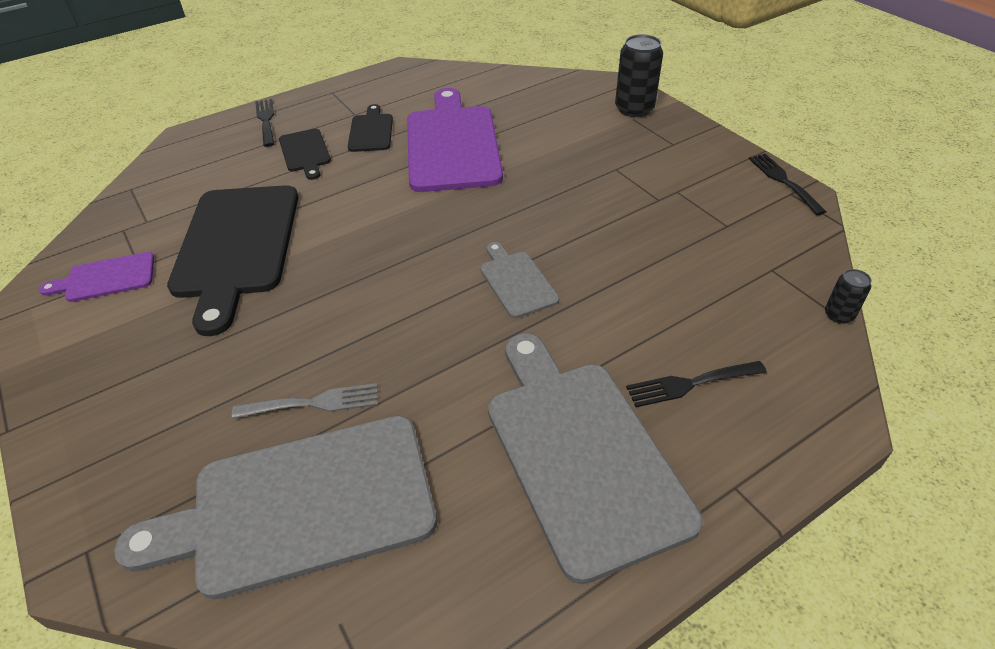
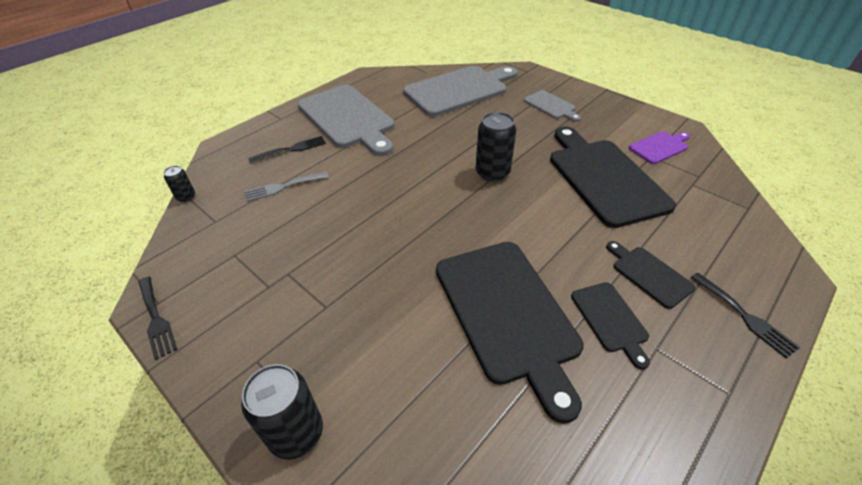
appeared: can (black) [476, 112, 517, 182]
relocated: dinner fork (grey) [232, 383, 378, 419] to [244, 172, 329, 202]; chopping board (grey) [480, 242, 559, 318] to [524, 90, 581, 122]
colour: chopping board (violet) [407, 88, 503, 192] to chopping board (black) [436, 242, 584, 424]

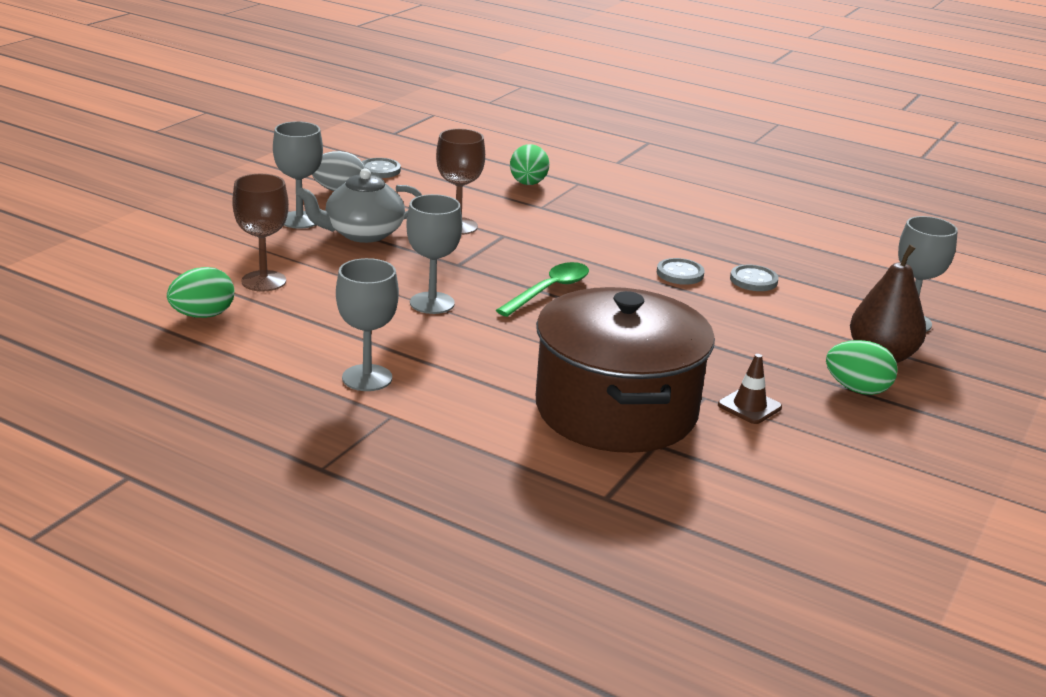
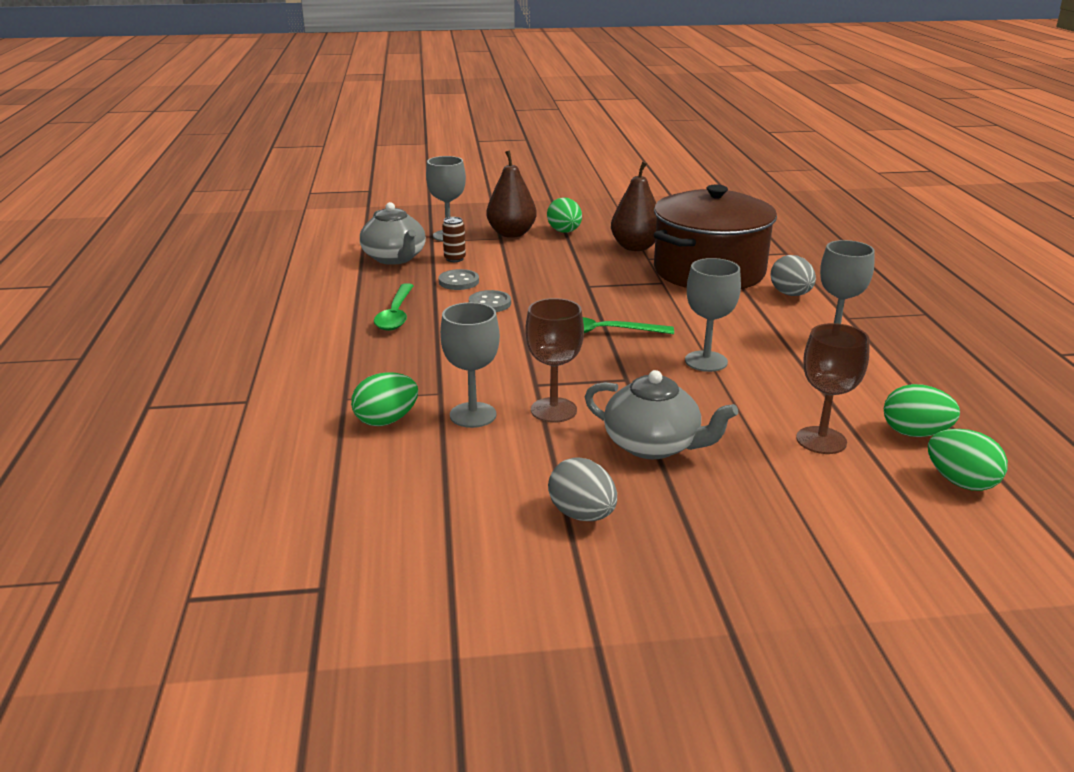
missing: shirt button (grey) [362, 158, 401, 178]
appeared: tea pot (grey) [360, 202, 426, 265]; tablespoon (leaf-green) [374, 283, 414, 331]; can (russet) [442, 217, 466, 262]; toy egg (grey) [771, 255, 816, 296]; toy egg (leaf-green) [928, 429, 1008, 491]
relocated: goblet (grey) [273, 121, 323, 229] to [440, 302, 500, 428]
exchanged: traffic cone (russet) [718, 354, 782, 424] to toy pear (russet) [611, 161, 657, 251]

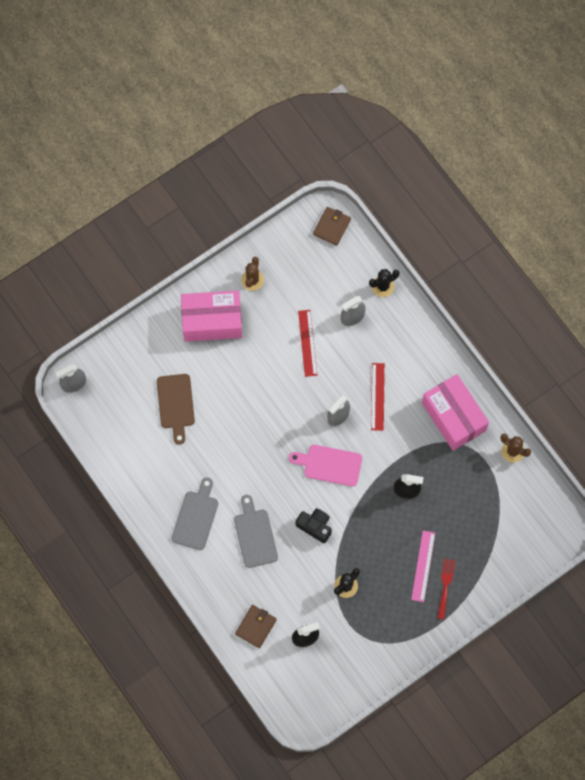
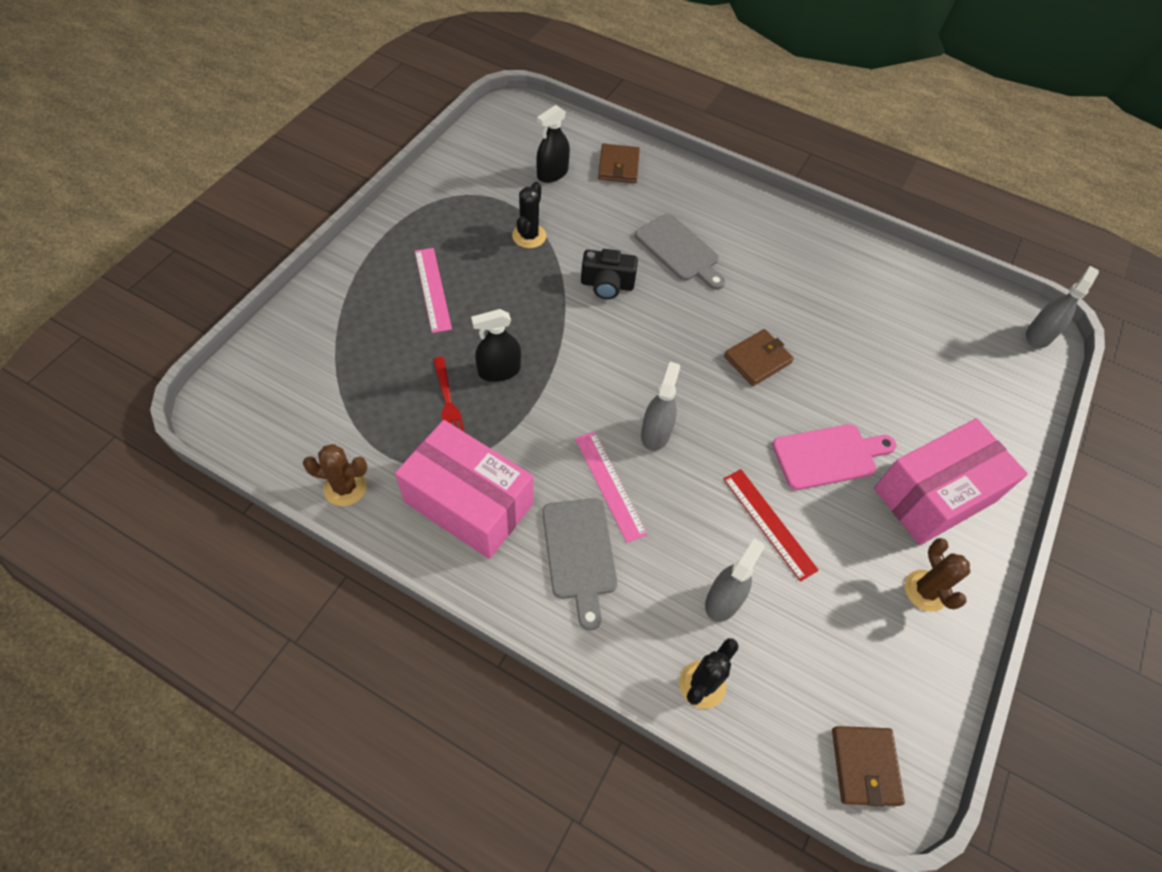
missing: chopping board (russet) [157, 374, 195, 445]
appeared: billfold (russet) [724, 329, 794, 386]
relocated: dinner fork (crimson) [438, 558, 455, 619] to [433, 357, 464, 432]; chopping board (grey) [172, 478, 218, 550] to [542, 498, 618, 630]; chopping board (rose-pink) [289, 445, 362, 486] to [772, 424, 897, 490]
colour: straightedge (crimson) [371, 363, 385, 431] to straightedge (rose-pink) [575, 431, 648, 543]

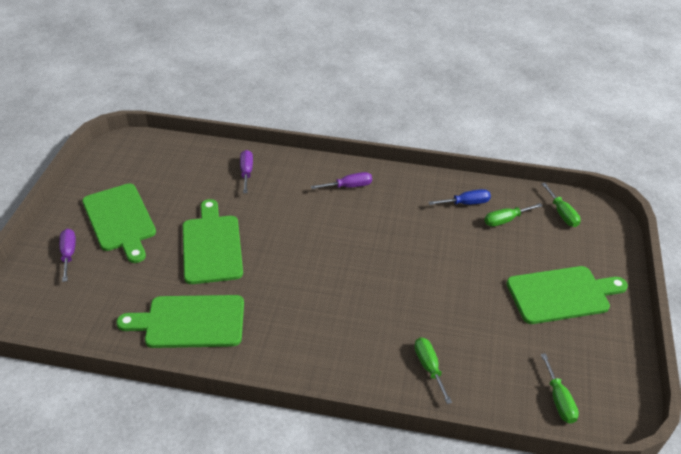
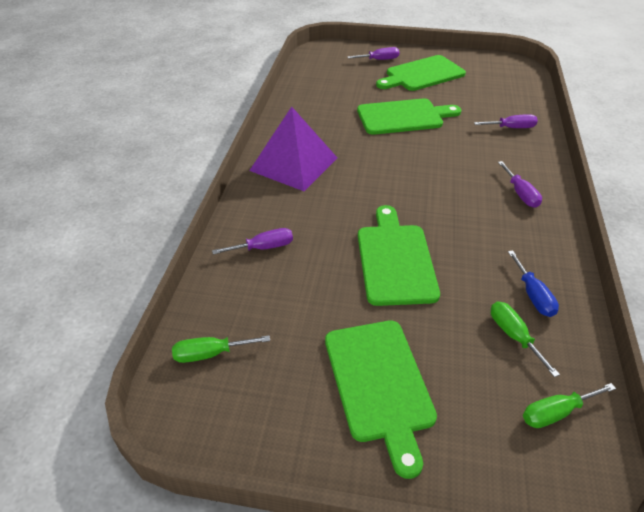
appeared: pyramid shape (violet) [249, 106, 337, 191]
relocated: chopping board (leaf-green) [116, 295, 244, 348] to [358, 205, 440, 306]
colour: hand screwdriver (leaf-green) [414, 337, 452, 404] to hand screwdriver (violet) [212, 228, 293, 255]

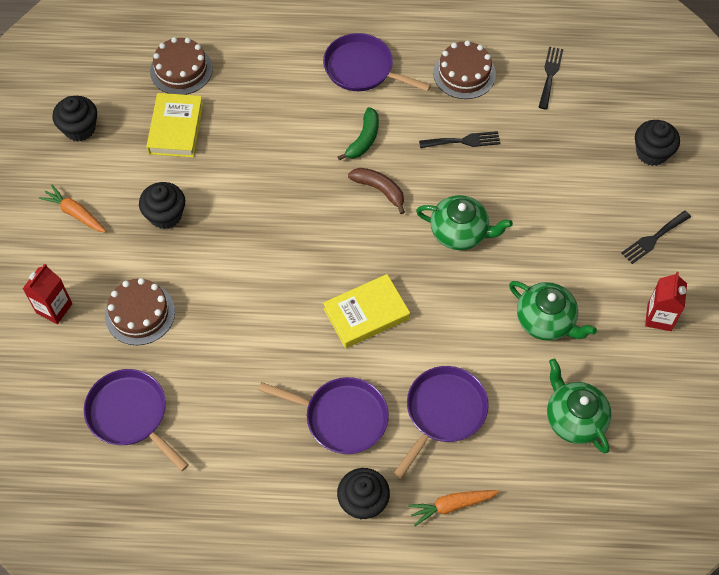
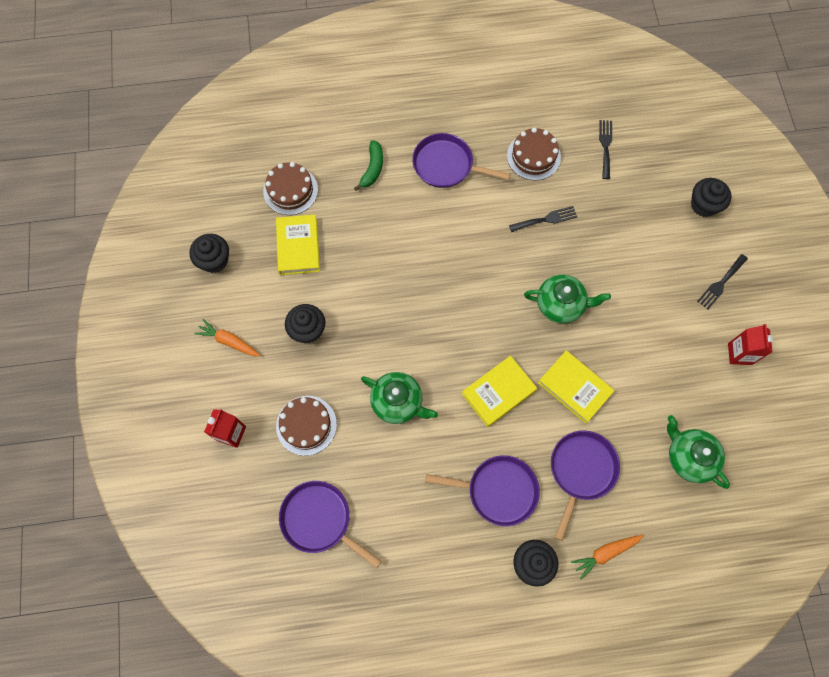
missing: banana fruit (russet) [348, 168, 405, 214]
appeared: hardback (golden) [538, 350, 615, 424]
relocated: banana fruit (leaf-green) [338, 107, 379, 161] to [354, 140, 383, 191]; tea pot (leaf-green) [509, 281, 597, 341] to [361, 372, 438, 424]

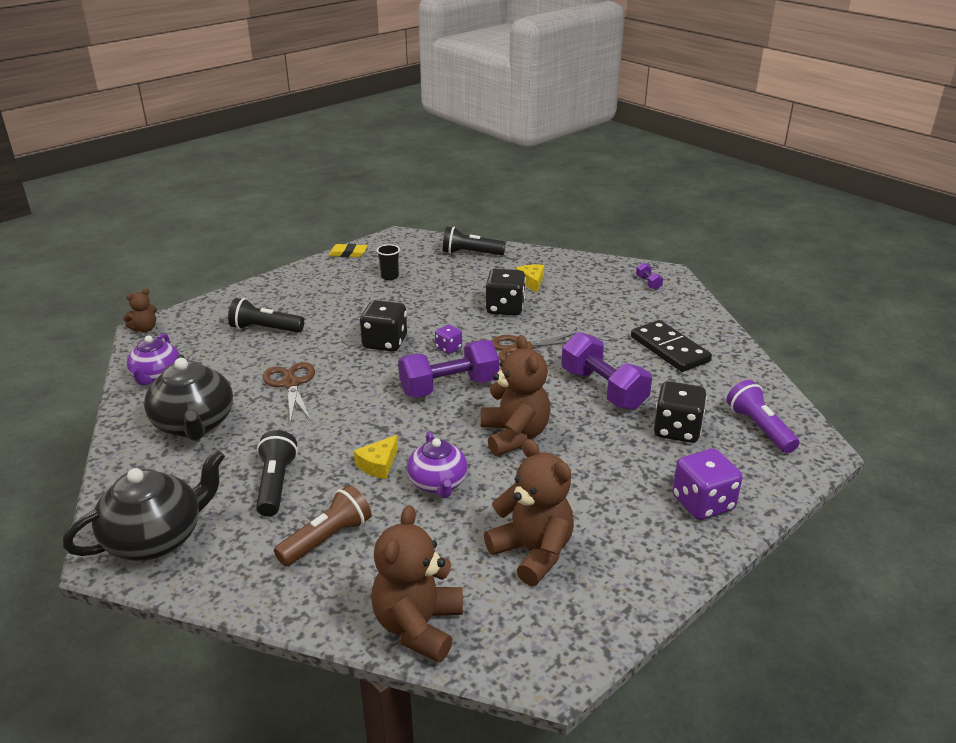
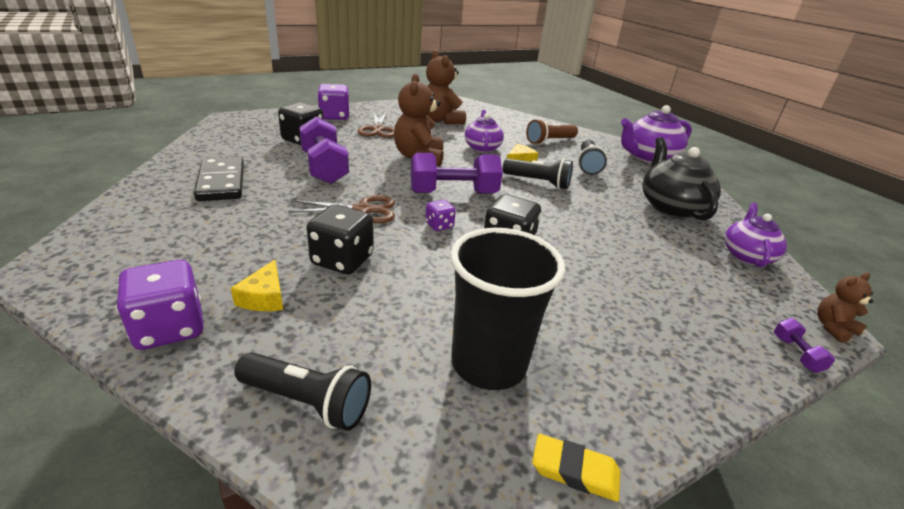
missing: teddy bear (russet) [371, 505, 463, 662]; pocket torch (violet) [727, 380, 799, 453]
appeared: game die (violet) [116, 260, 204, 350]
relocated: shears (russet) [263, 362, 315, 424] to [358, 112, 394, 138]; pocket torch (black) [228, 298, 304, 333] to [503, 159, 573, 189]; free weight (violet) [636, 262, 663, 290] to [774, 318, 835, 373]
colour: tea pot (black) [63, 449, 225, 561] to tea pot (violet) [621, 105, 692, 164]
size: beaker (black) [377, 244, 400, 280] = [450, 228, 565, 390] x2.35

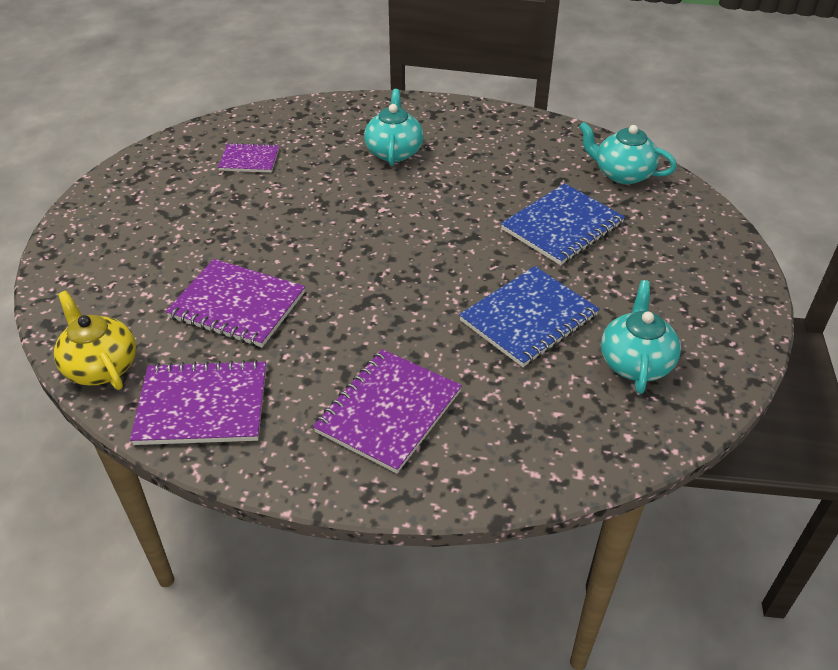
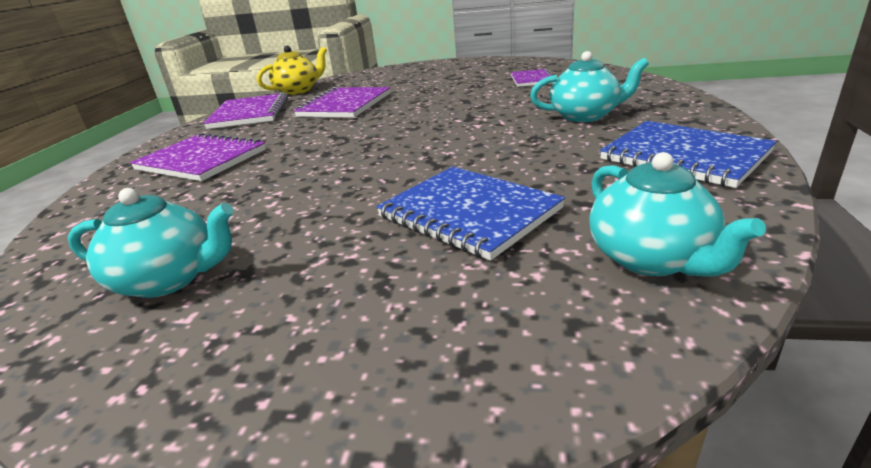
relocated: notebook (blue) [459, 266, 599, 367] to [600, 121, 777, 188]
spun: tea pot (teal) [579, 122, 677, 184] = [589, 152, 766, 276] 135 degrees clockwise

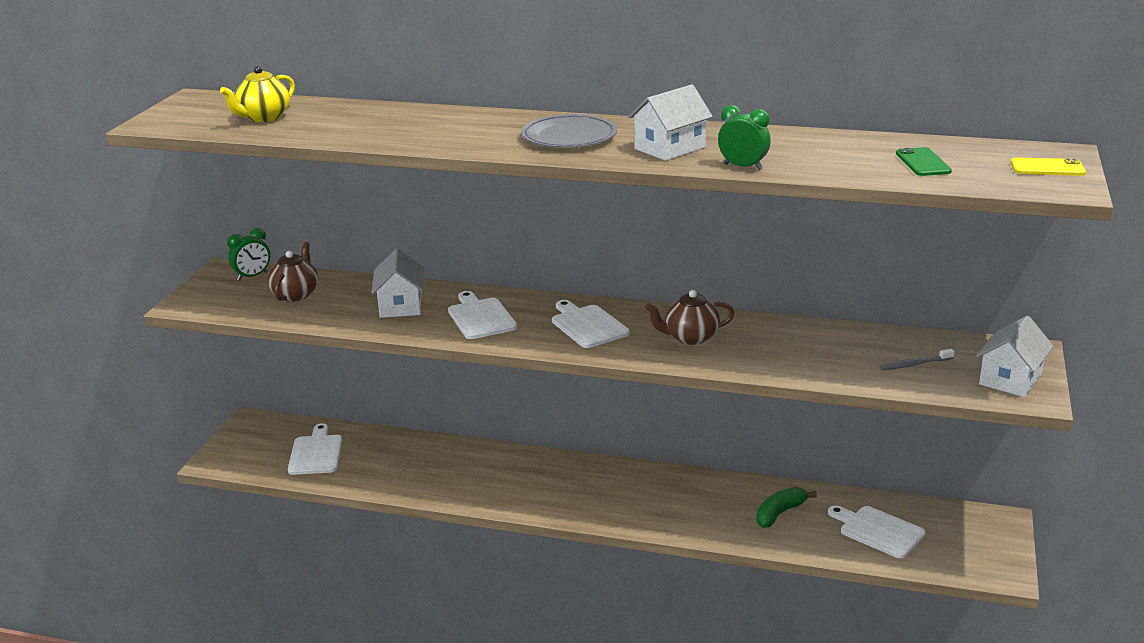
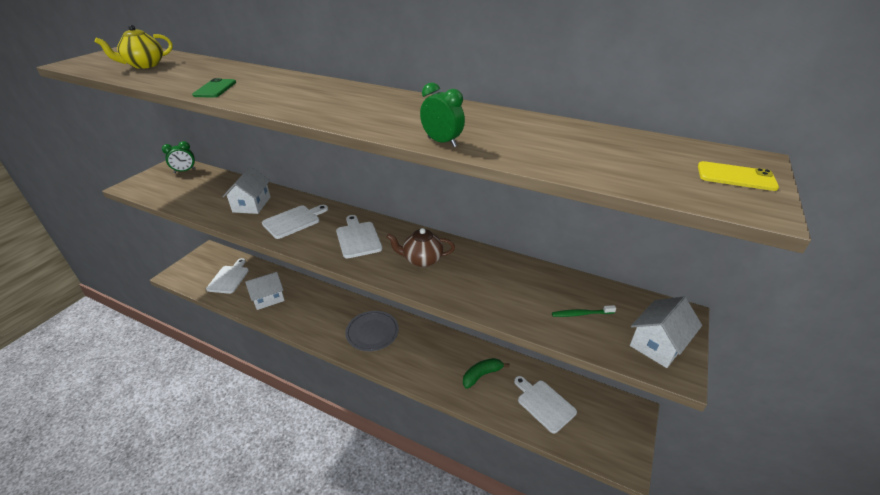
missing: tea pot (russet) [267, 242, 319, 302]
relocated: mobile phone (leaf-green) [896, 147, 952, 176] to [192, 78, 236, 98]; cottage (white) [628, 84, 713, 161] to [245, 272, 285, 310]; flat dish (grey) [521, 114, 617, 148] to [345, 311, 399, 351]
colour: tooth brush (grey) [880, 349, 955, 371] to tooth brush (leaf-green) [552, 305, 616, 317]
spun: chopping board (white) [448, 291, 517, 339] = [262, 205, 328, 239] 60 degrees clockwise

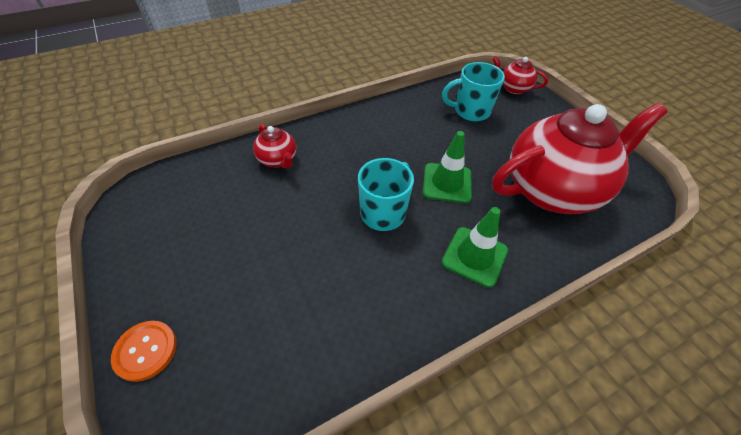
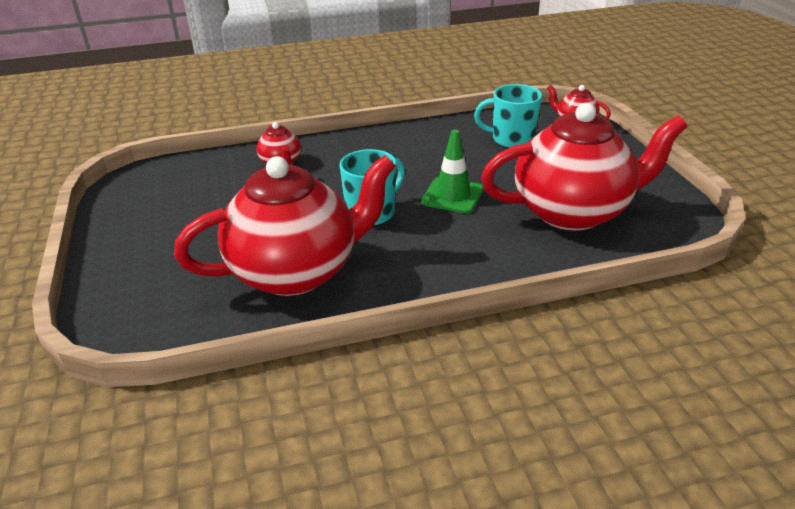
missing: shirt button (bright orange) [111, 321, 177, 382]; traffic cone (leaf-green) [442, 207, 508, 287]
appeared: tea pot (crimson) [174, 155, 396, 296]

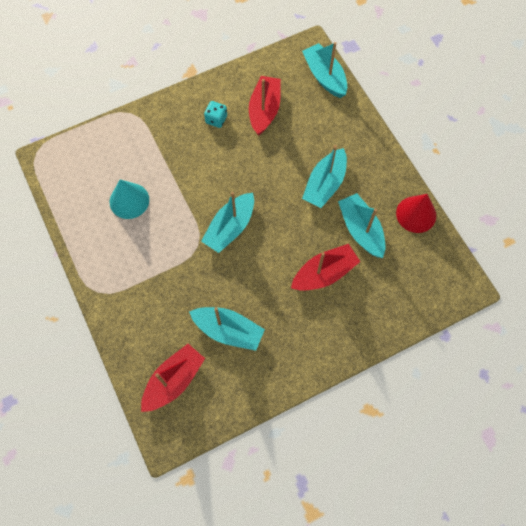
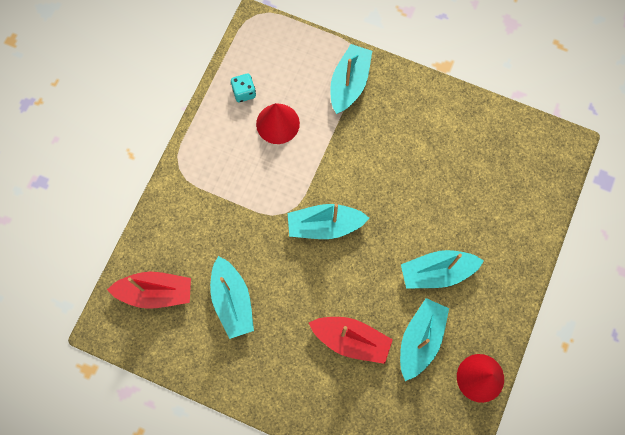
missing: boat (crimson) [249, 76, 281, 136]
relocated: game die (teal) [204, 101, 227, 128] to [231, 74, 256, 102]; boat (teal) [302, 42, 347, 98] to [330, 44, 372, 114]
colour: cone (teal) [109, 180, 149, 219] to cone (crimson) [256, 103, 300, 144]

